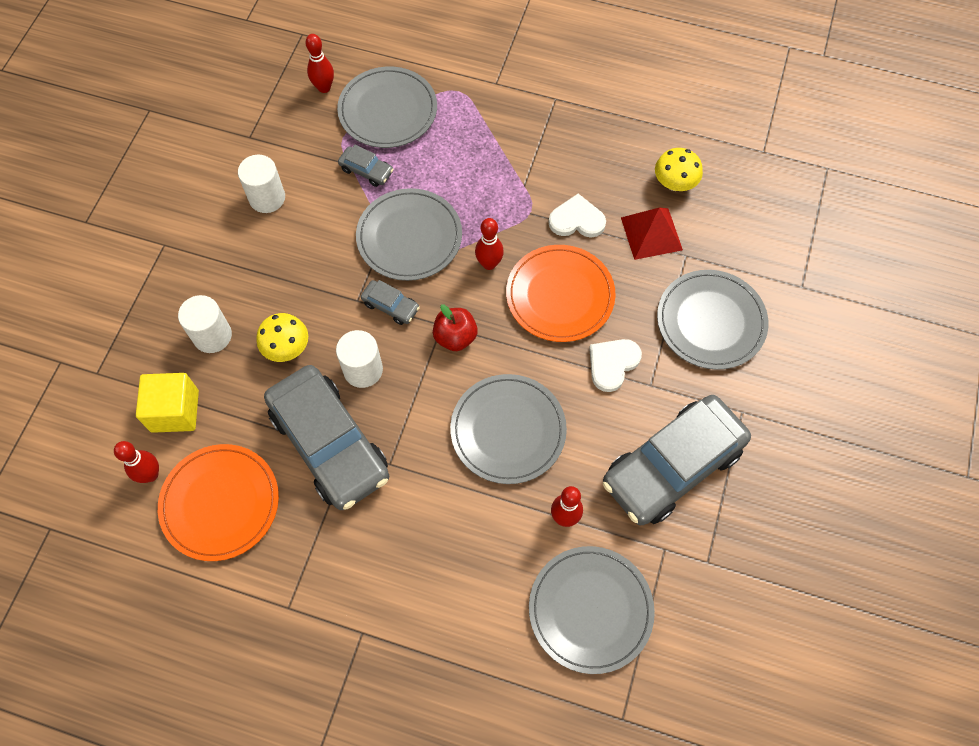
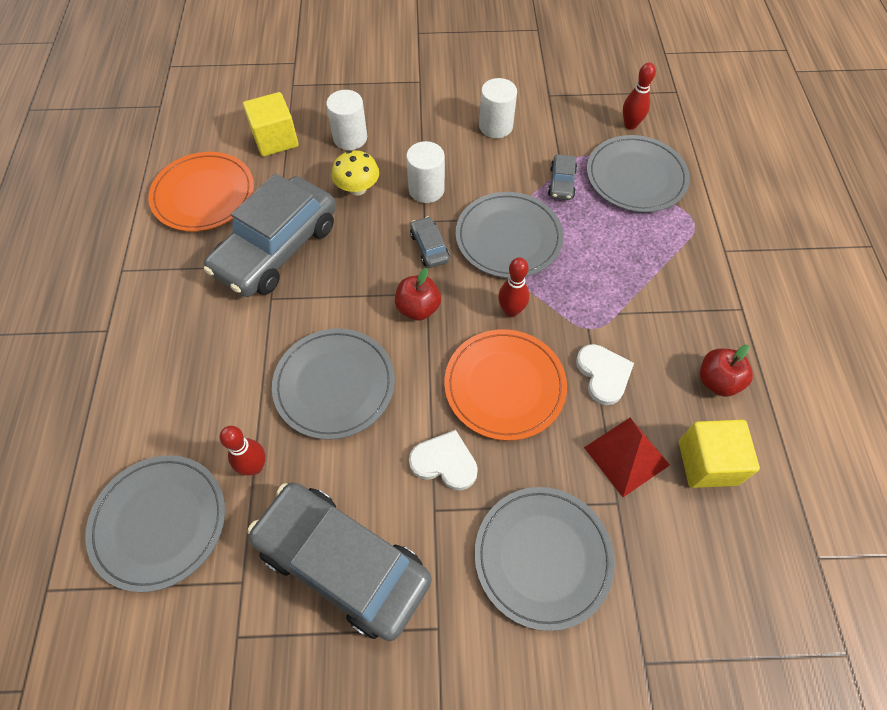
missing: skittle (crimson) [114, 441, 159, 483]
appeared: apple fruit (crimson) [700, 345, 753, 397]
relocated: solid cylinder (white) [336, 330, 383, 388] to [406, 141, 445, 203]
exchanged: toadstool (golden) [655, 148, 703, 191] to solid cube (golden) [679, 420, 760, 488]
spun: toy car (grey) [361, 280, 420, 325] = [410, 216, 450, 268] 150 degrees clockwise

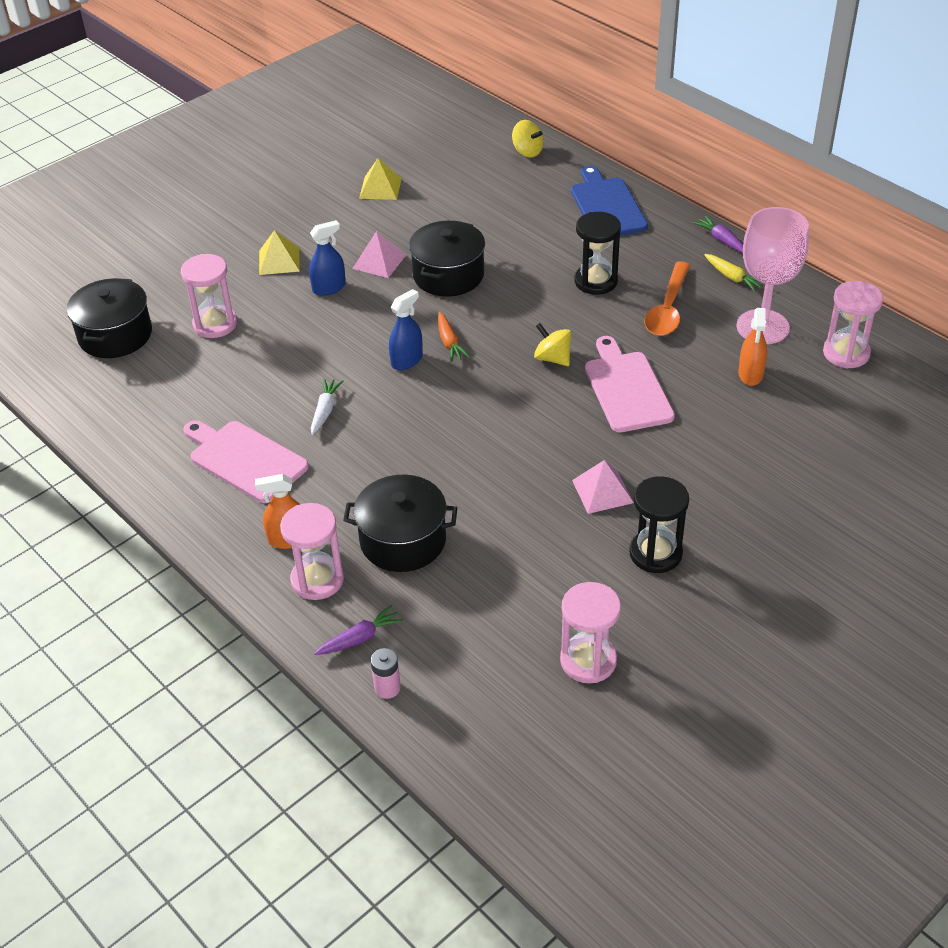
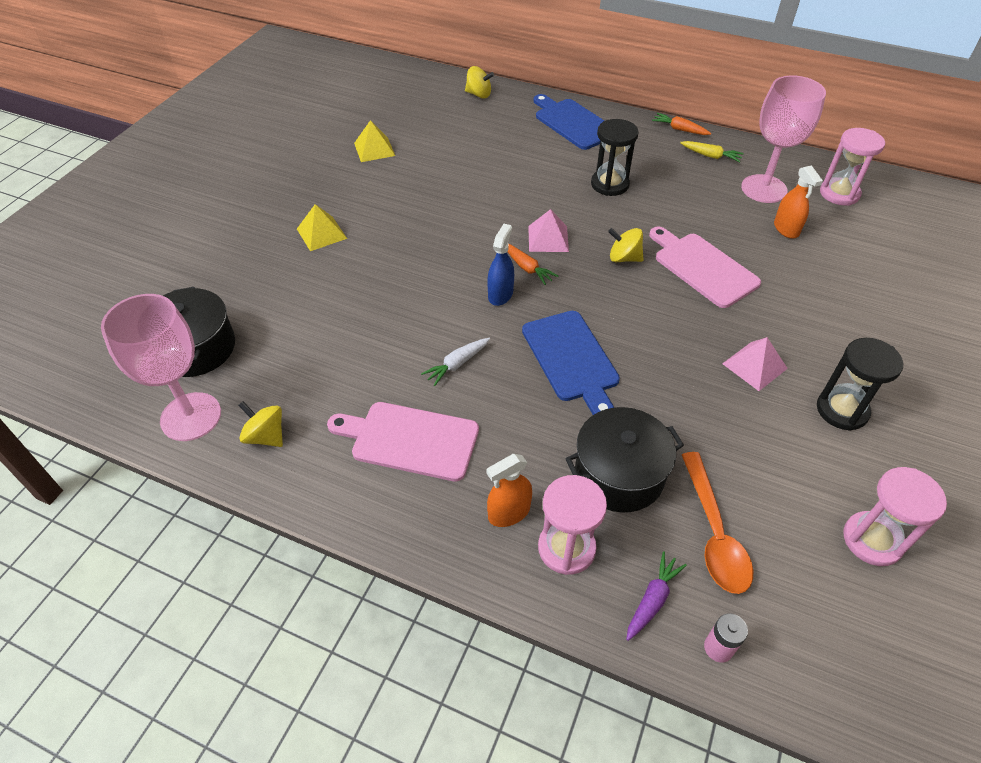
missing: sandglass (rose-pink) [181, 254, 237, 338]; spray cleaner (blue) [309, 220, 346, 296]; pot (black) [409, 221, 485, 297]
appeared: goblet (rose-pink) [101, 294, 221, 441]; toy top (golden) [238, 401, 283, 447]; chopping board (blue) [522, 311, 620, 415]
relocated: pyramid shape (rose-pink) [352, 231, 406, 278] to [528, 209, 569, 252]; tablespoon (bright orange) [644, 261, 690, 336] to [682, 452, 753, 594]
colour: carrot (violet) [693, 216, 743, 253] to carrot (bright orange) [652, 113, 711, 135]
spun: carrot (white) [311, 378, 343, 435] = [421, 338, 490, 386] 120 degrees counterclockwise

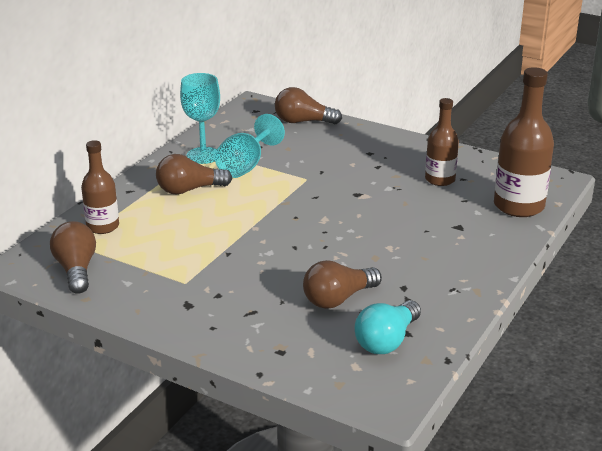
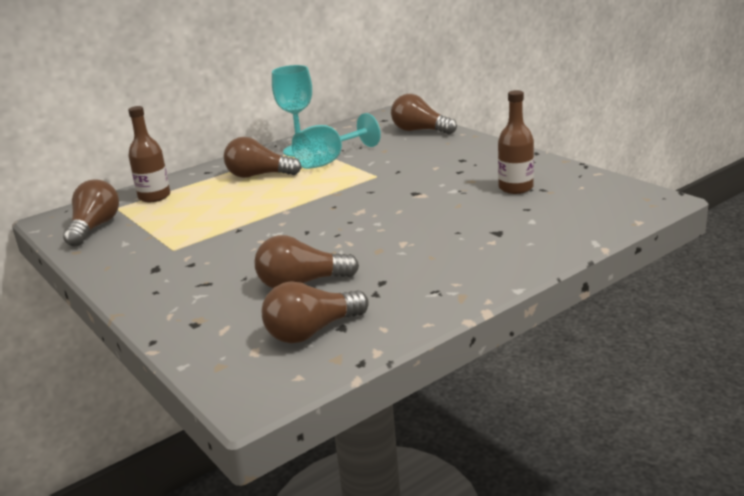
missing: flask (russet) [494, 67, 554, 217]
colour: bulb (teal) [355, 300, 421, 354] to bulb (russet) [262, 281, 369, 343]

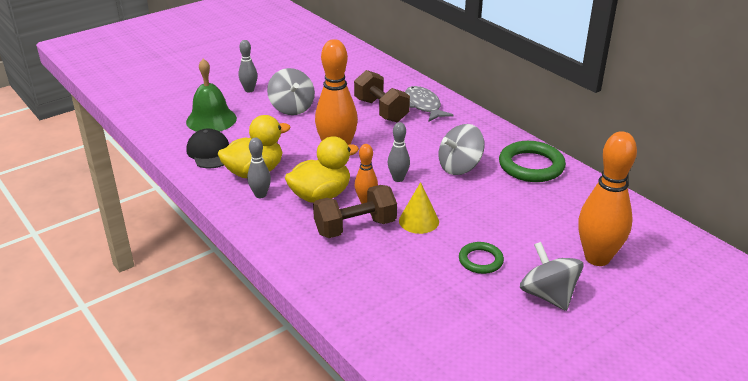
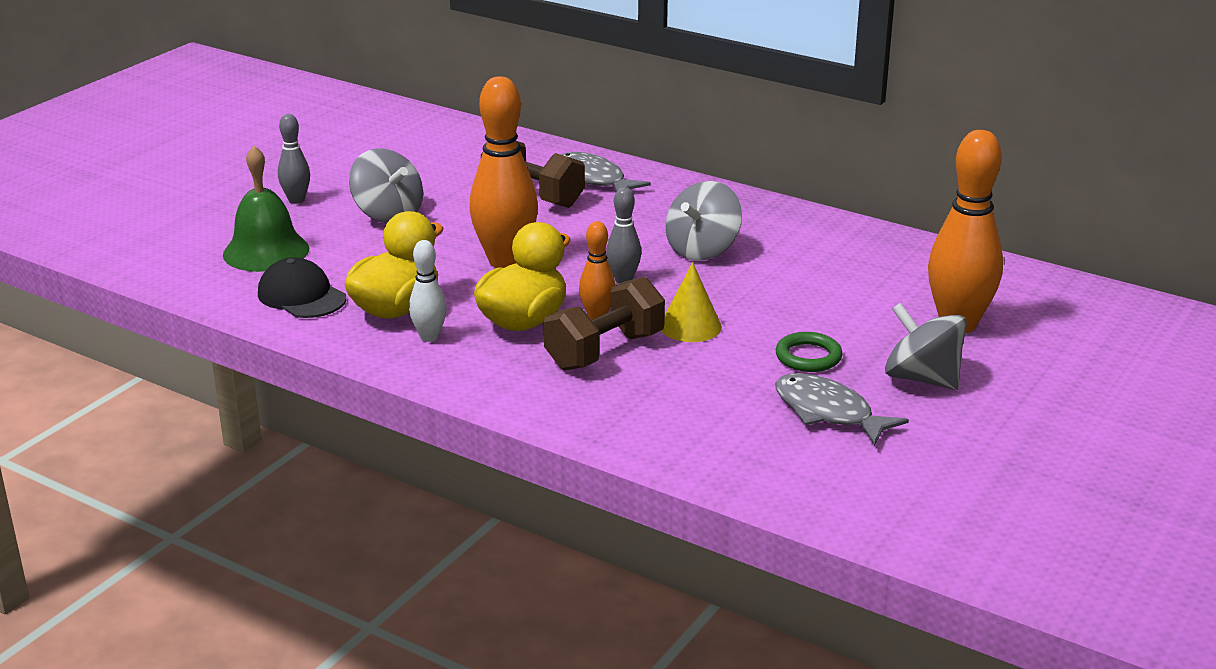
missing: ring (leaf-green) [499, 141, 566, 182]
appeared: toy fish (grey) [775, 373, 909, 446]
colour: skittle (grey) [247, 137, 271, 198] to skittle (white) [409, 240, 447, 342]

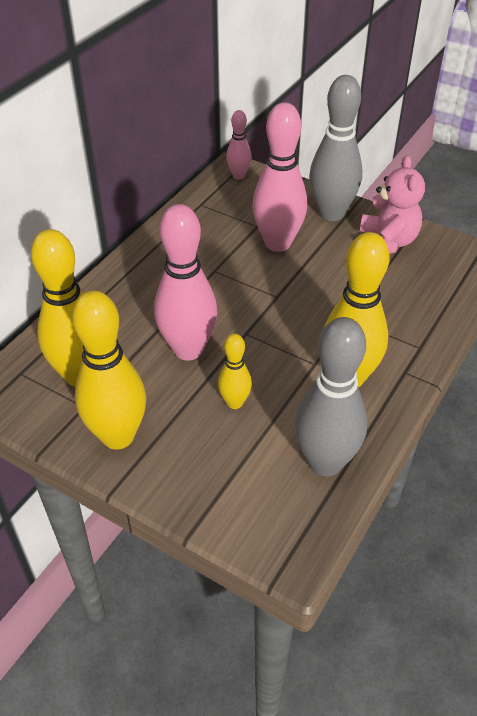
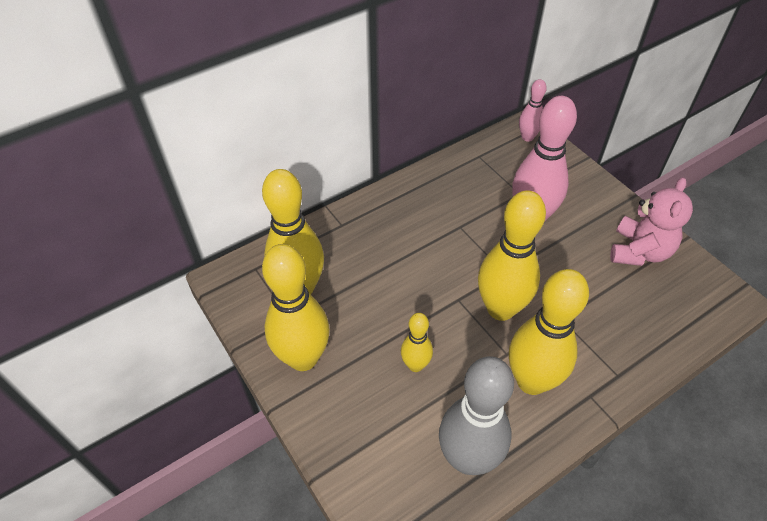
missing: skittle (rose-pink) [154, 204, 217, 361]; skittle (grey) [309, 75, 362, 221]
appeared: skittle (golden) [478, 190, 546, 321]

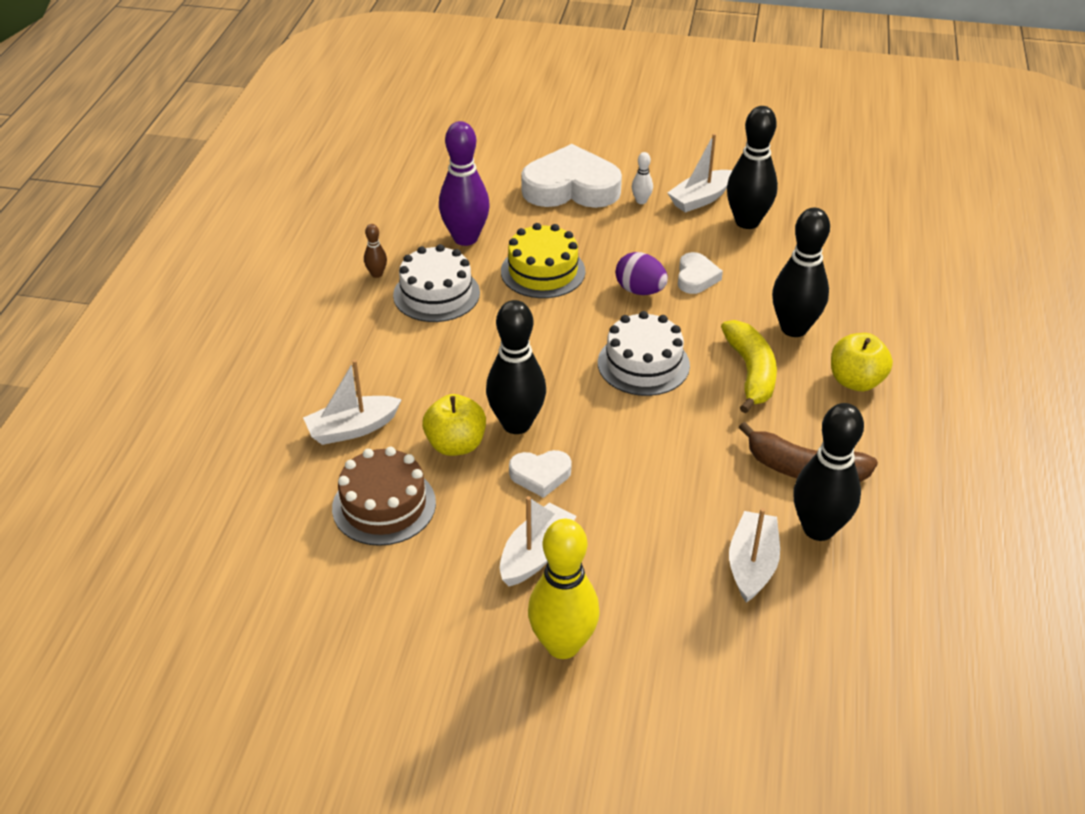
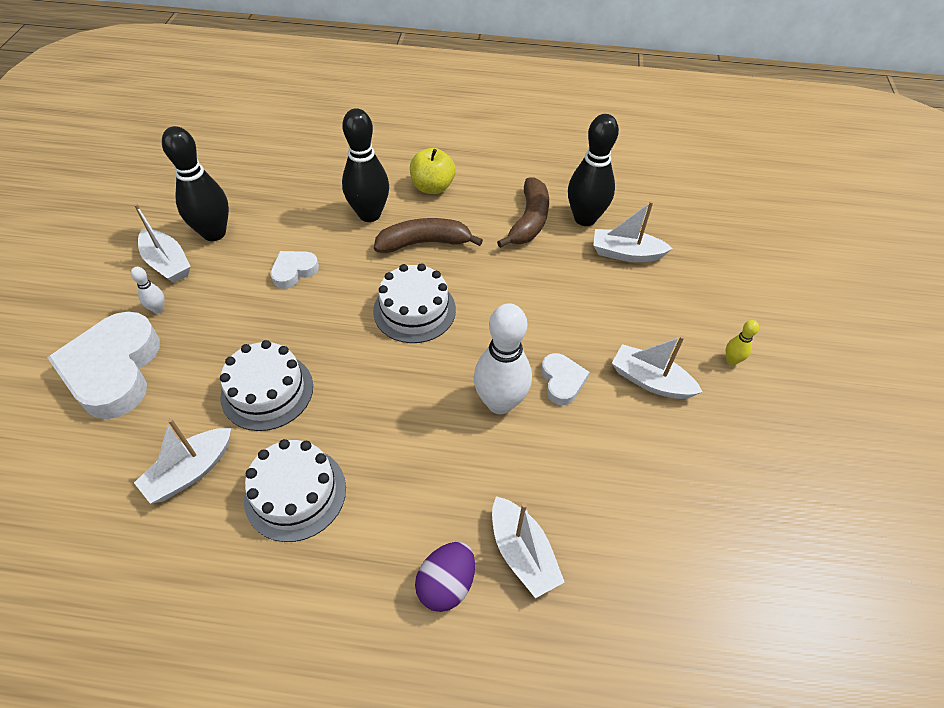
missing: layer cake (russet) [332, 447, 436, 546]; skittle (russet) [364, 224, 387, 278]; apple fruit (golden) [422, 394, 486, 456]
relocated: toy egg (violet) [615, 252, 668, 295] to [415, 542, 475, 612]
exchanged: skittle (violet) [439, 121, 490, 246] to boat (white) [134, 418, 231, 504]
colour: layer cake (golden) [501, 223, 586, 298] to layer cake (white) [220, 340, 313, 431]; banana fruit (golden) [721, 320, 777, 413] to banana fruit (russet) [374, 218, 483, 253]; skittle (black) [486, 300, 546, 434] to skittle (white) [474, 303, 532, 414]
spun: heart (white) [678, 252, 723, 294] = [270, 251, 319, 289] 45 degrees counterclockwise
size: skittle (golden) [528, 519, 600, 659] = [726, 320, 759, 365] x0.44

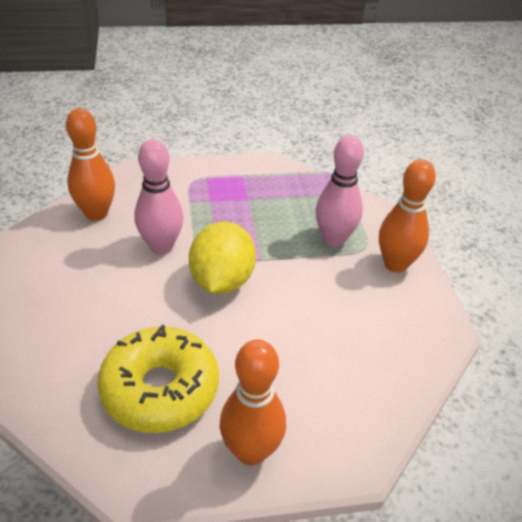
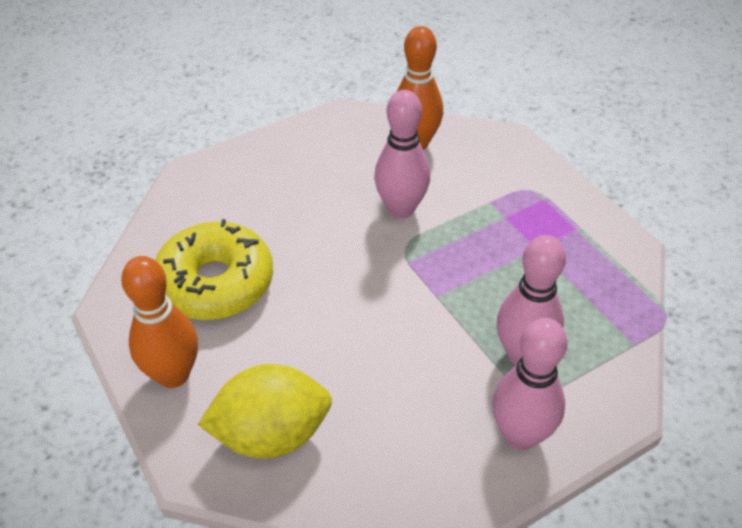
relocated: citrus fruit (golden) [189, 222, 256, 294] to [198, 364, 332, 459]
colour: skittle (bright orange) [379, 159, 436, 273] to skittle (rose-pink) [492, 318, 568, 450]

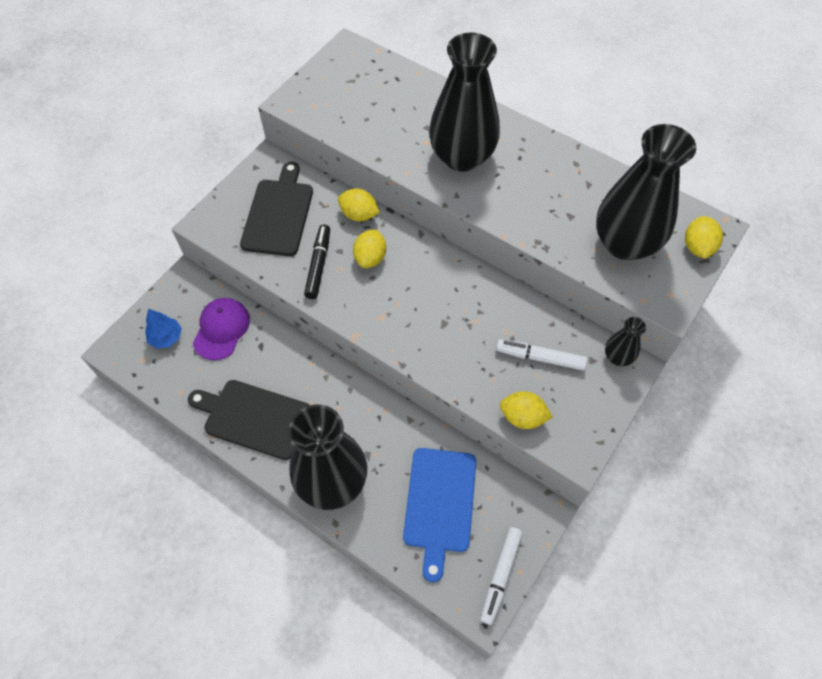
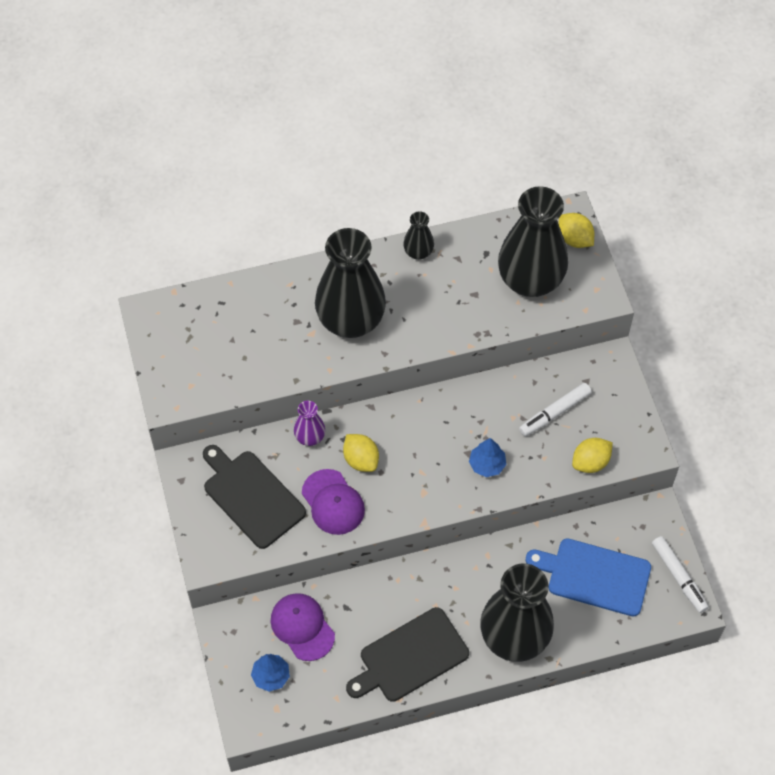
appeared: fir tree (blue) [469, 438, 506, 477]
relocated: flower vase (black) [605, 317, 646, 366] to [403, 211, 434, 260]
exchanged: citrus fruit (golden) [338, 188, 380, 221] to flower vase (violet) [294, 401, 325, 446]; marker (black) [304, 224, 330, 299] to baseball cap (violet) [302, 469, 365, 535]
spun: chopping board (blue) [403, 448, 476, 582] = [526, 538, 651, 616] 150 degrees clockwise

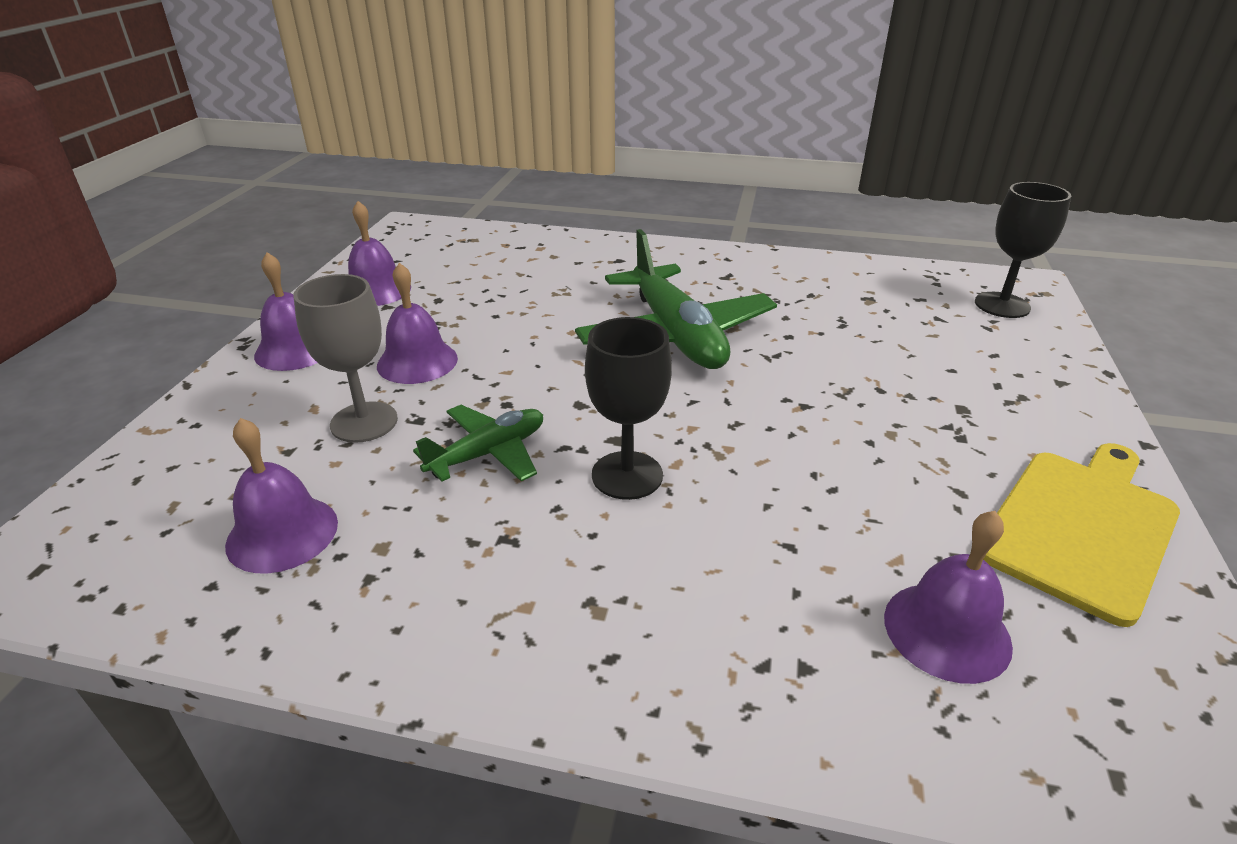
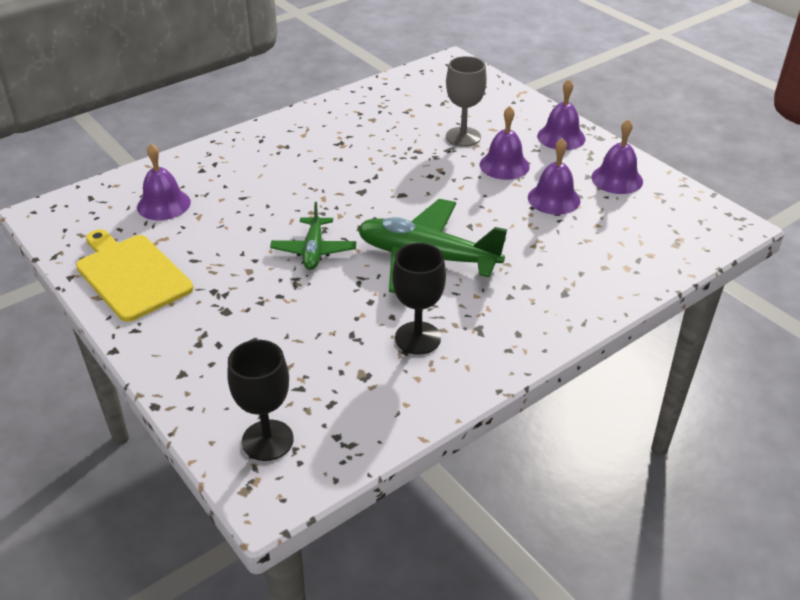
relocated: aeroplane (leaf-green) [413, 405, 543, 482] to [270, 202, 356, 270]; goblet (black) [585, 317, 672, 500] to [392, 243, 446, 355]; bell (violet) [225, 418, 338, 574] to [528, 138, 581, 215]
spun: chopping board (golden) [983, 443, 1180, 627] = [76, 229, 193, 322] 150 degrees clockwise

